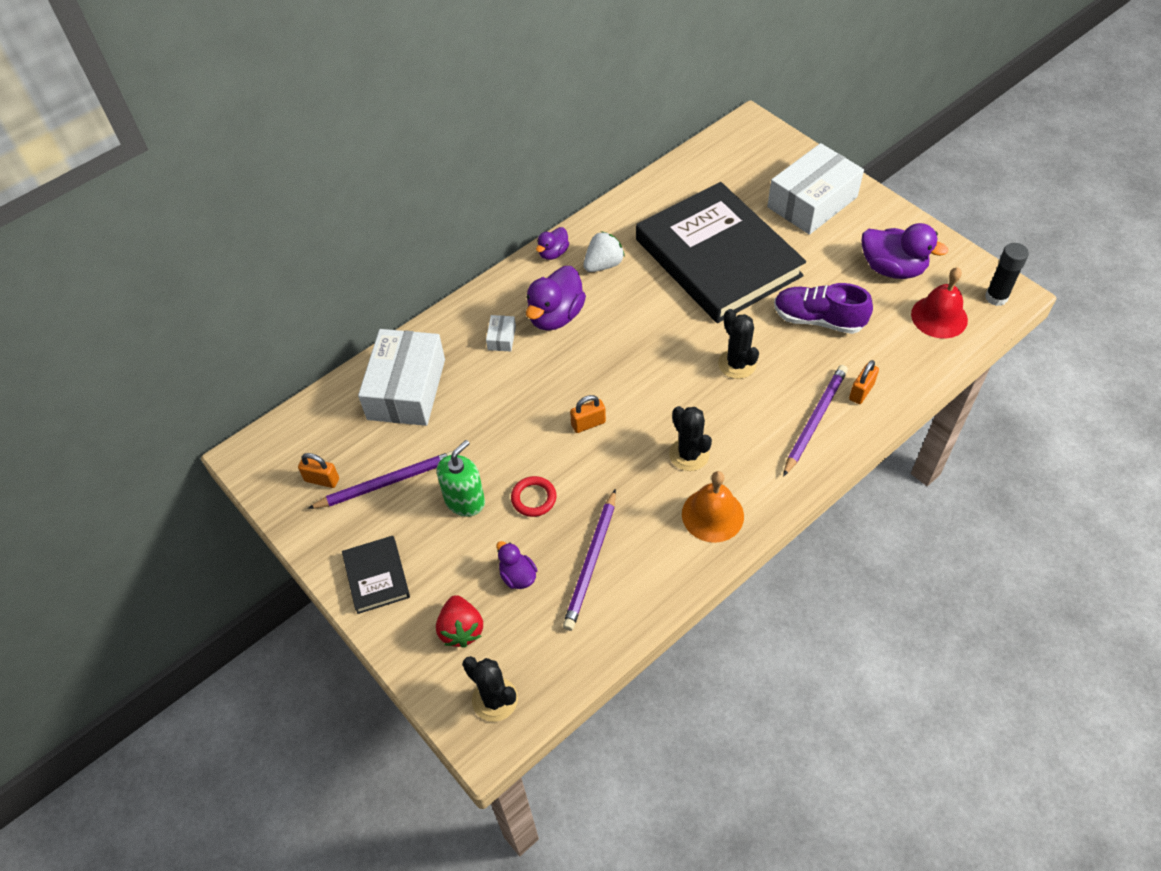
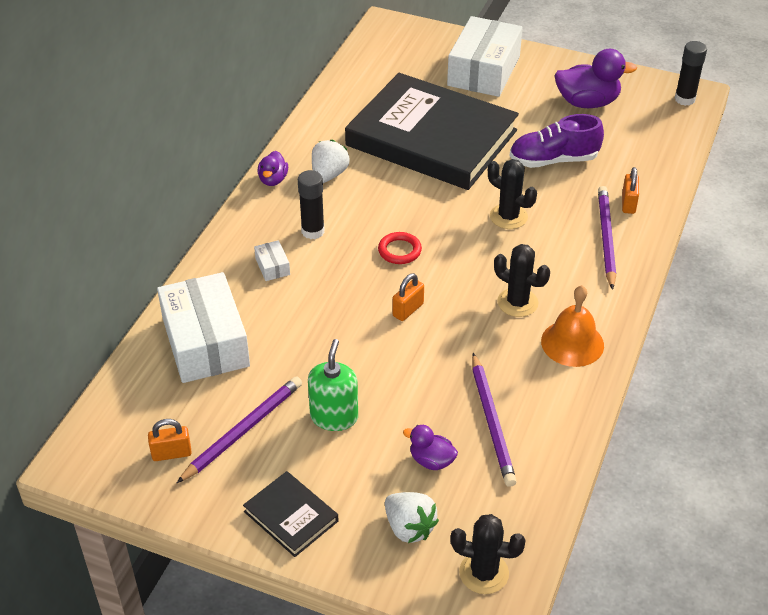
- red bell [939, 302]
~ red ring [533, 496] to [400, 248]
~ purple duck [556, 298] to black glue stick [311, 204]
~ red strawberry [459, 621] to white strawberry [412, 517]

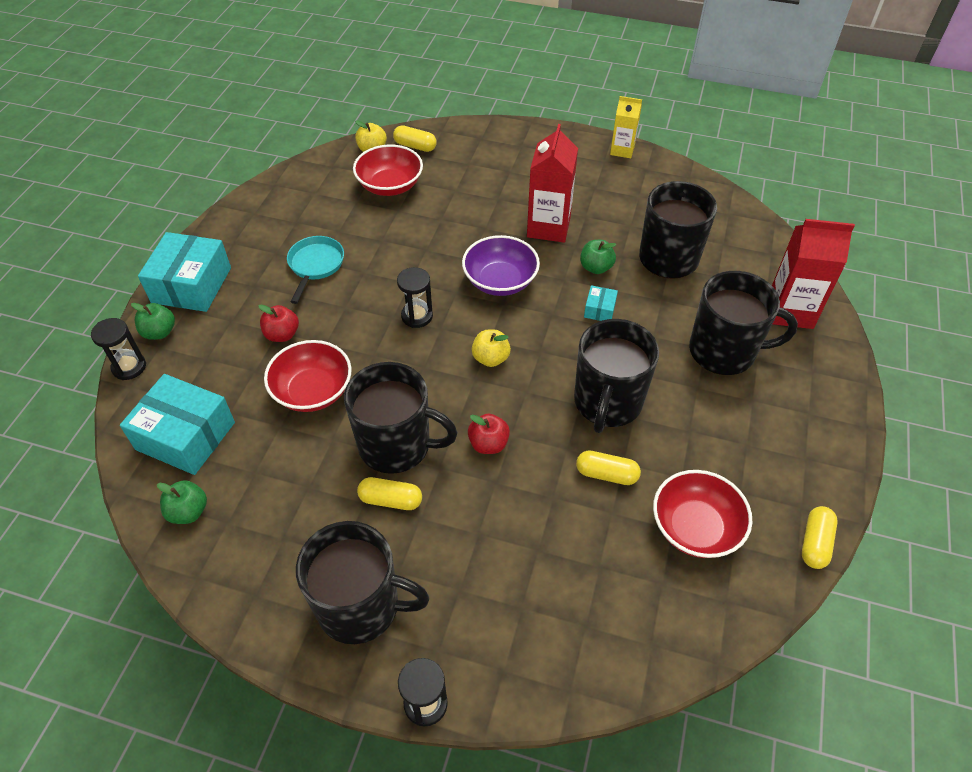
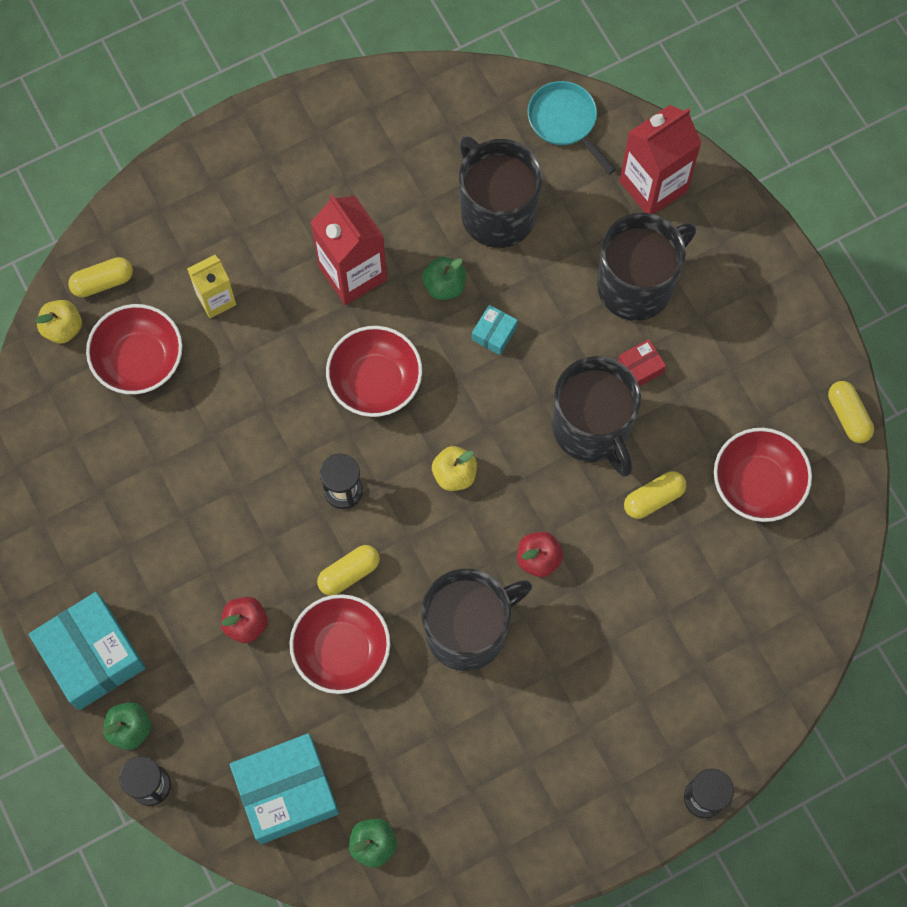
- black mug [363, 582]
+ red box [642, 362]
~ turquoise pan [315, 270] to [572, 127]
~ yellow capsule [389, 493] to [348, 570]
~ yellow carton [626, 127] to [212, 286]
~ purple bowl [501, 265] to red bowl [374, 371]
~ turquoise box [601, 303] = [495, 330] 60 degrees clockwise

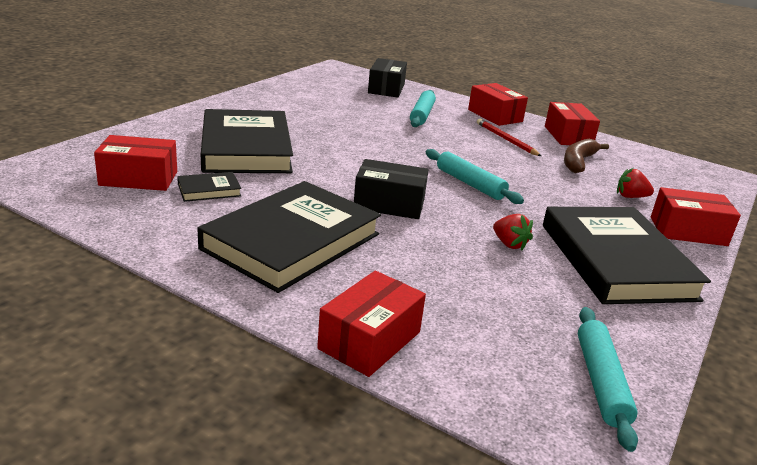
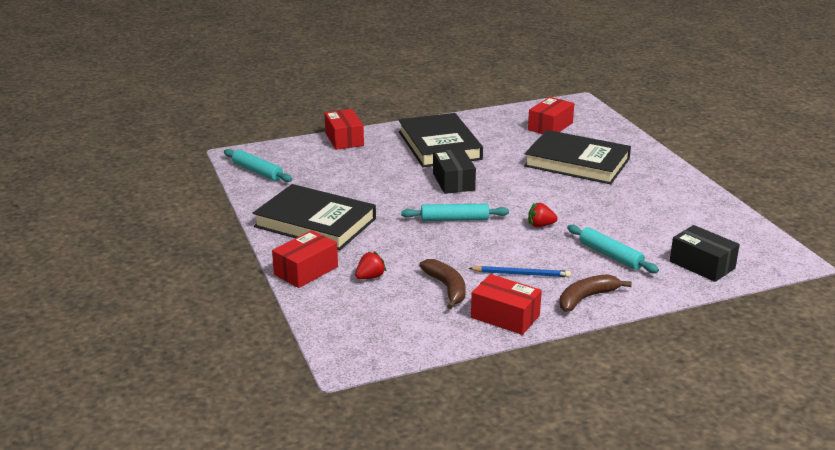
- black book [209, 187]
~ red strawberry [513, 232] to [543, 215]
~ red box [498, 104] to brown banana [595, 293]
~ red pencil [509, 137] to blue pencil [520, 271]
~ black box [391, 189] = [454, 171] 60 degrees counterclockwise

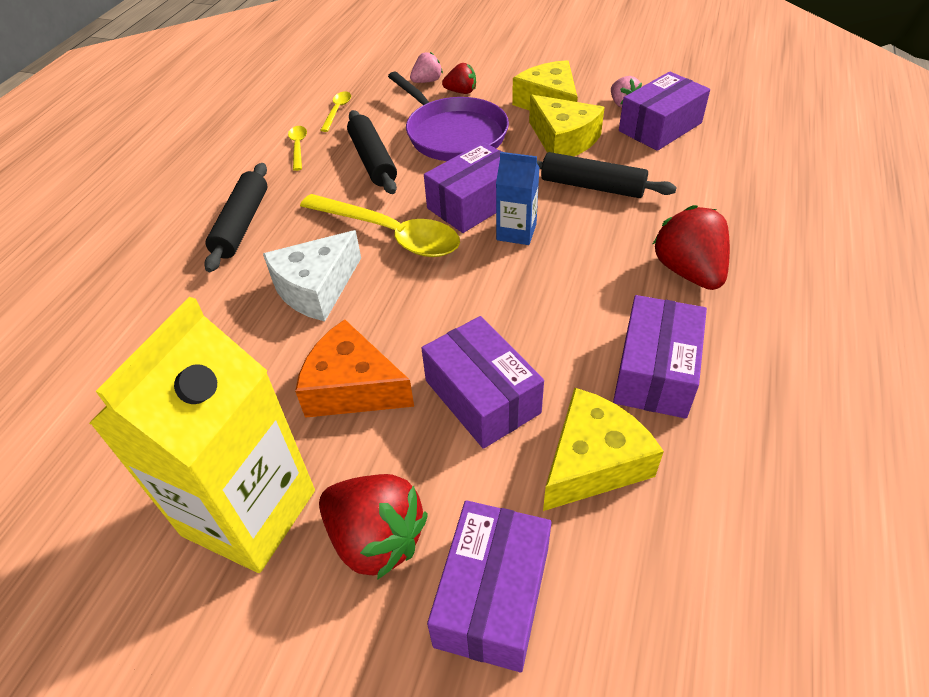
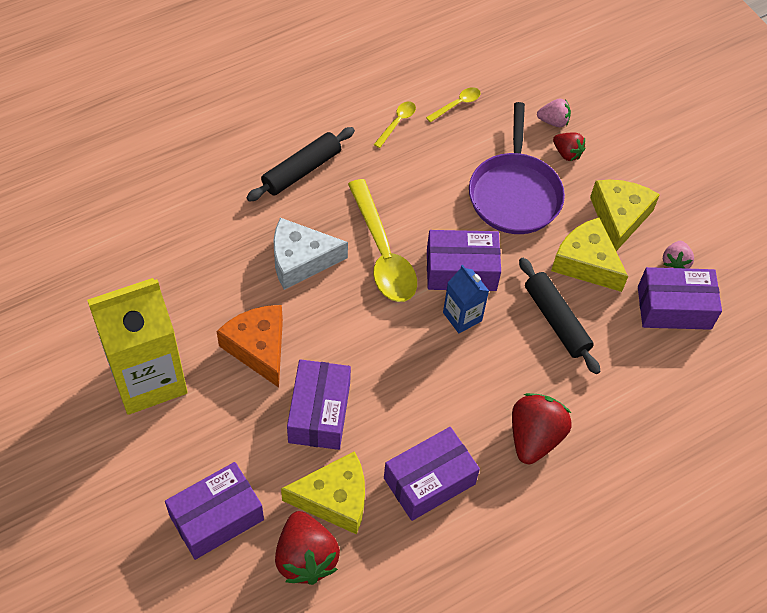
- black rolling pin [372, 152]
~ red strawberry [373, 527] to [307, 548]
~ yellow cheese [567, 125] = [589, 255] 135 degrees clockwise

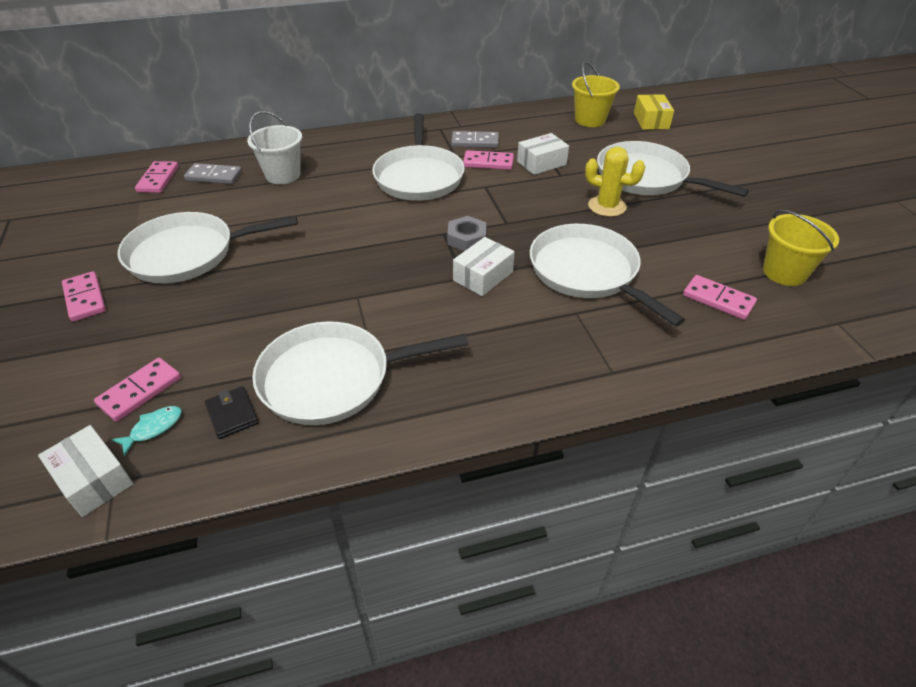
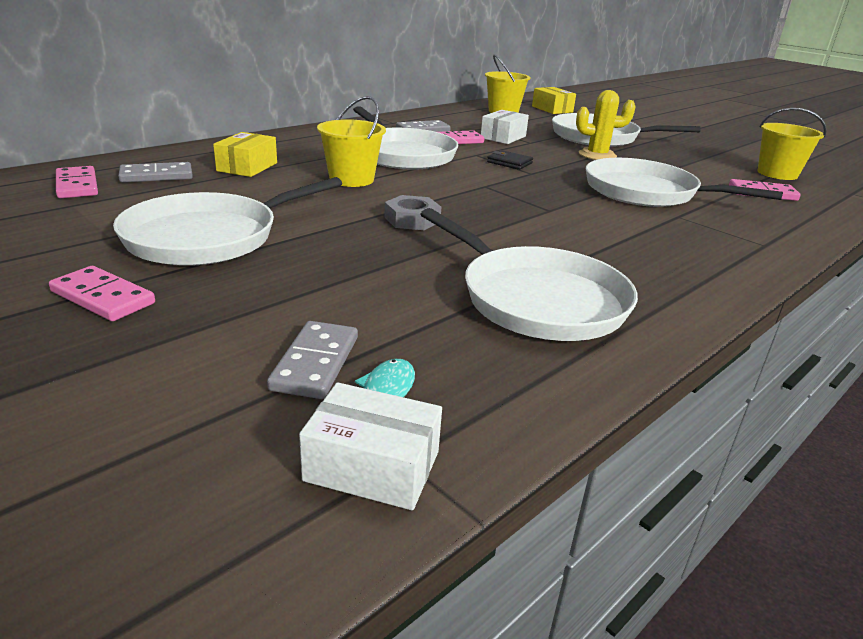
- white box [484, 266]
+ yellow bucket [351, 141]
~ black wallet [232, 412] to [510, 160]
~ grey nut [466, 233] to [412, 212]
~ white bucket [274, 147] to yellow box [245, 154]
~ pink domino [137, 390] to grey domino [312, 360]
~ white pan [360, 373] = [529, 274] 90 degrees counterclockwise

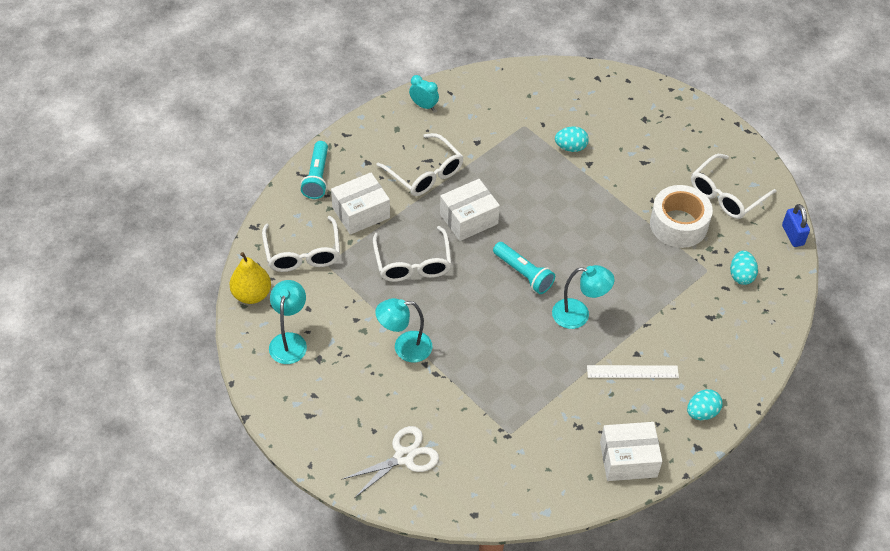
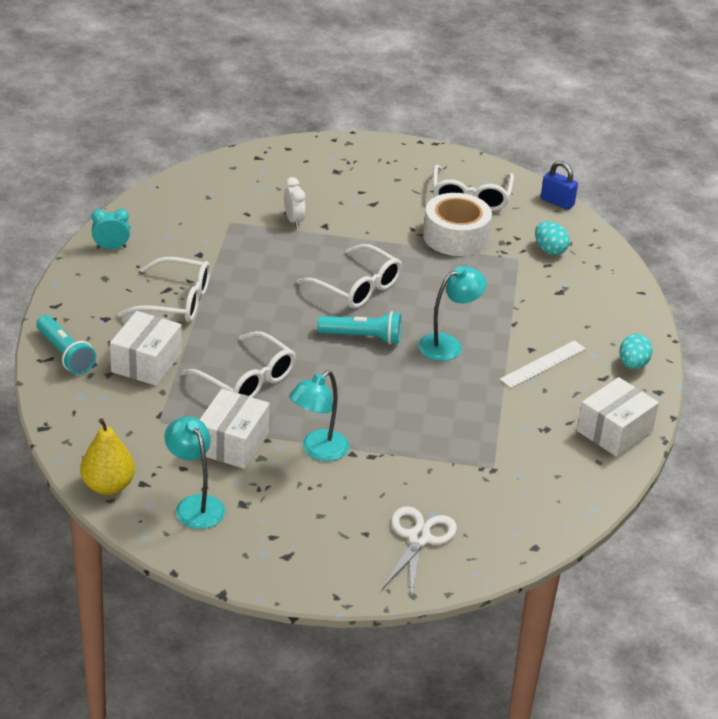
~ white glasses [301, 244] to [349, 276]
~ white box [470, 210] to [234, 429]
~ turquoise egg [572, 139] to white clock [294, 202]

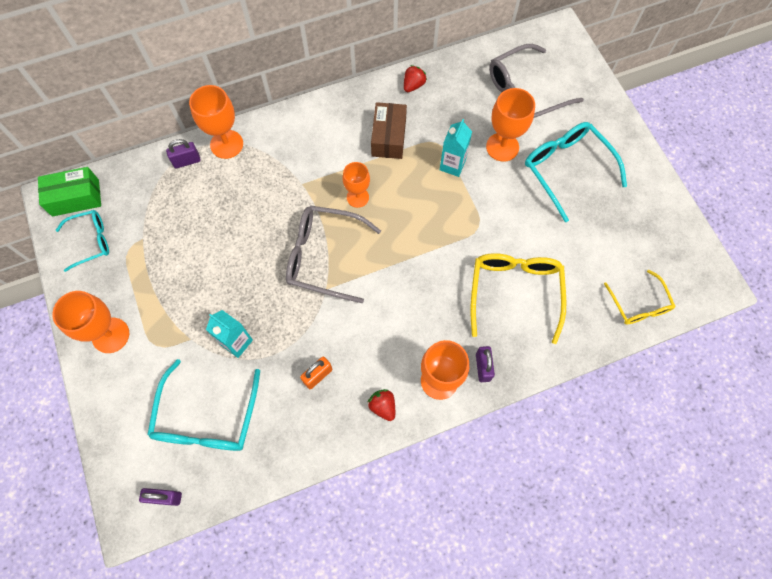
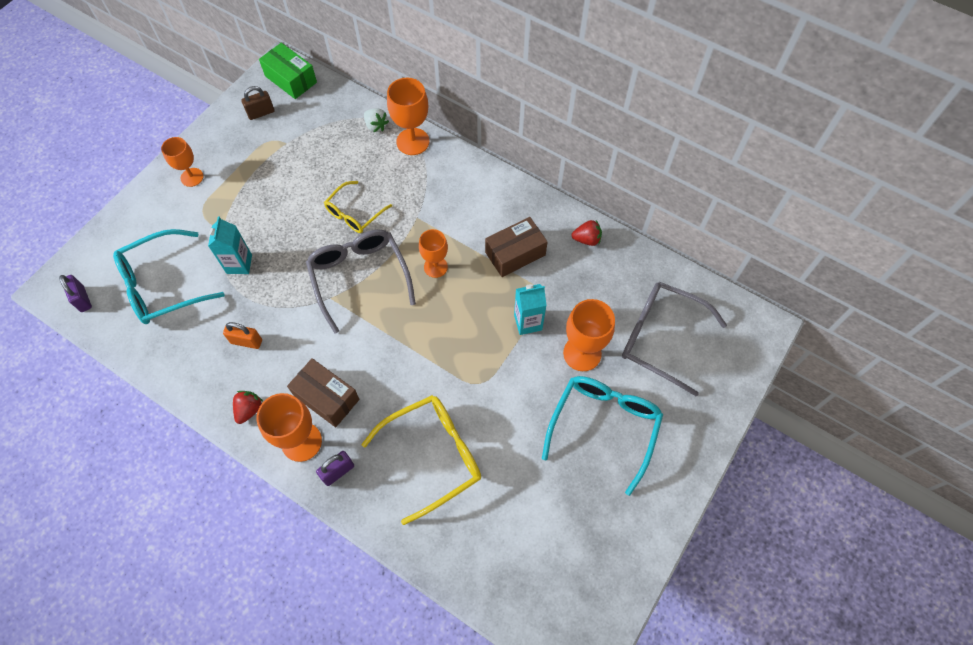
+ brown box [323, 392]
~ yellow glasses [640, 297] to [358, 207]
~ turquoise glasses [82, 241] to brown padlock [258, 103]
~ purple padlock [183, 154] to white strawberry [376, 120]
~ orange goblet [90, 322] = [182, 162] x0.66

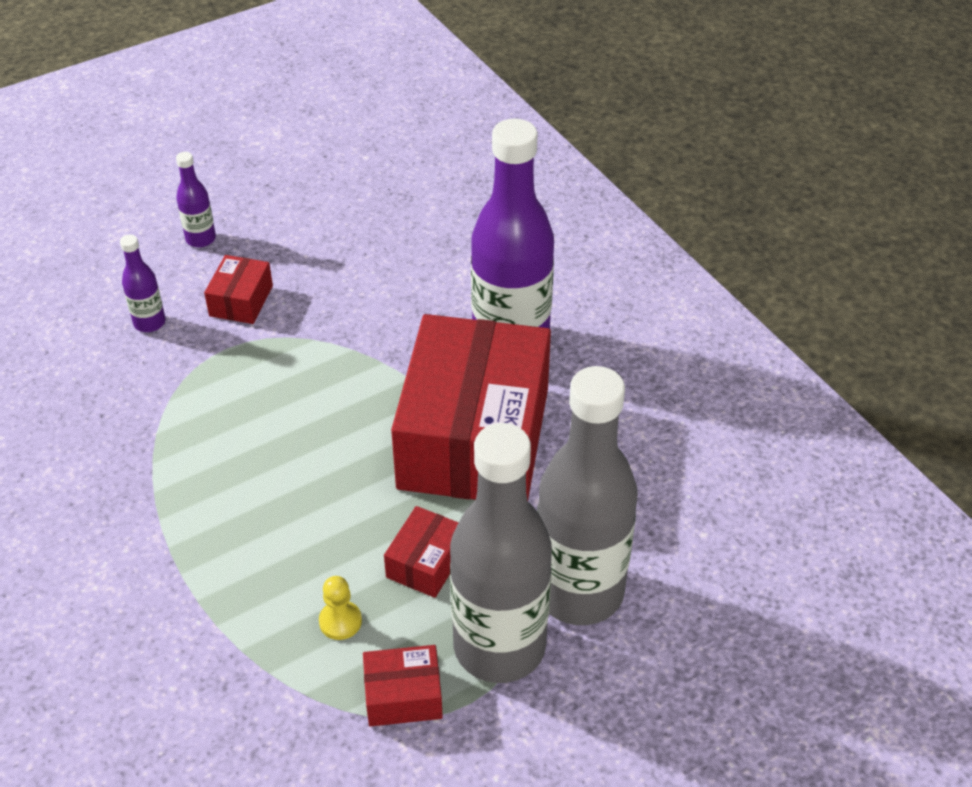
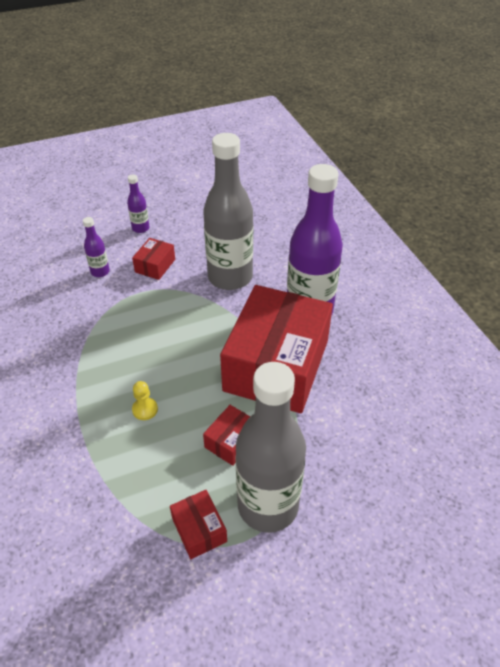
~ yellow pawn [340, 608] to [145, 400]
~ grey bottle [587, 495] to [228, 211]
~ red box [403, 686] = [198, 524] 60 degrees clockwise

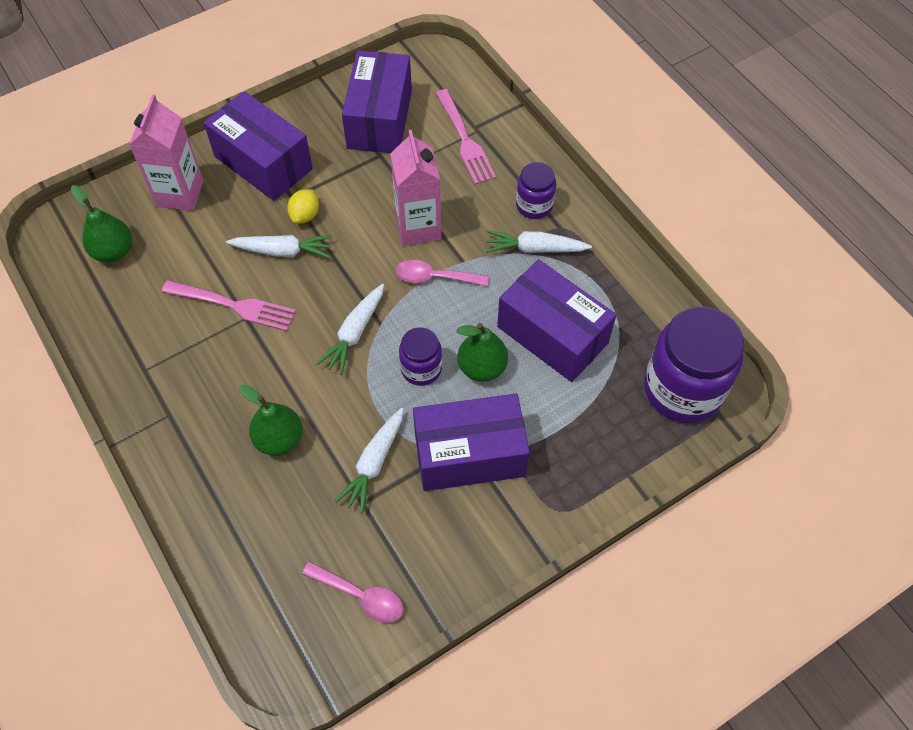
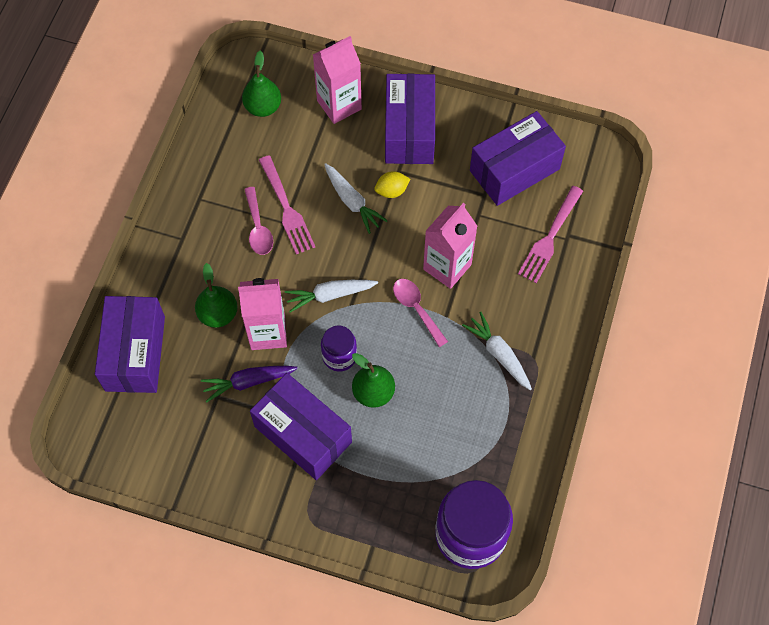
- purple jar [536, 190]
+ pink carton [262, 314]
~ pink spoon [353, 592] to [258, 221]
~ purple box [556, 320] to [130, 344]
~ white carrot [369, 461] to purple carrot [249, 384]

